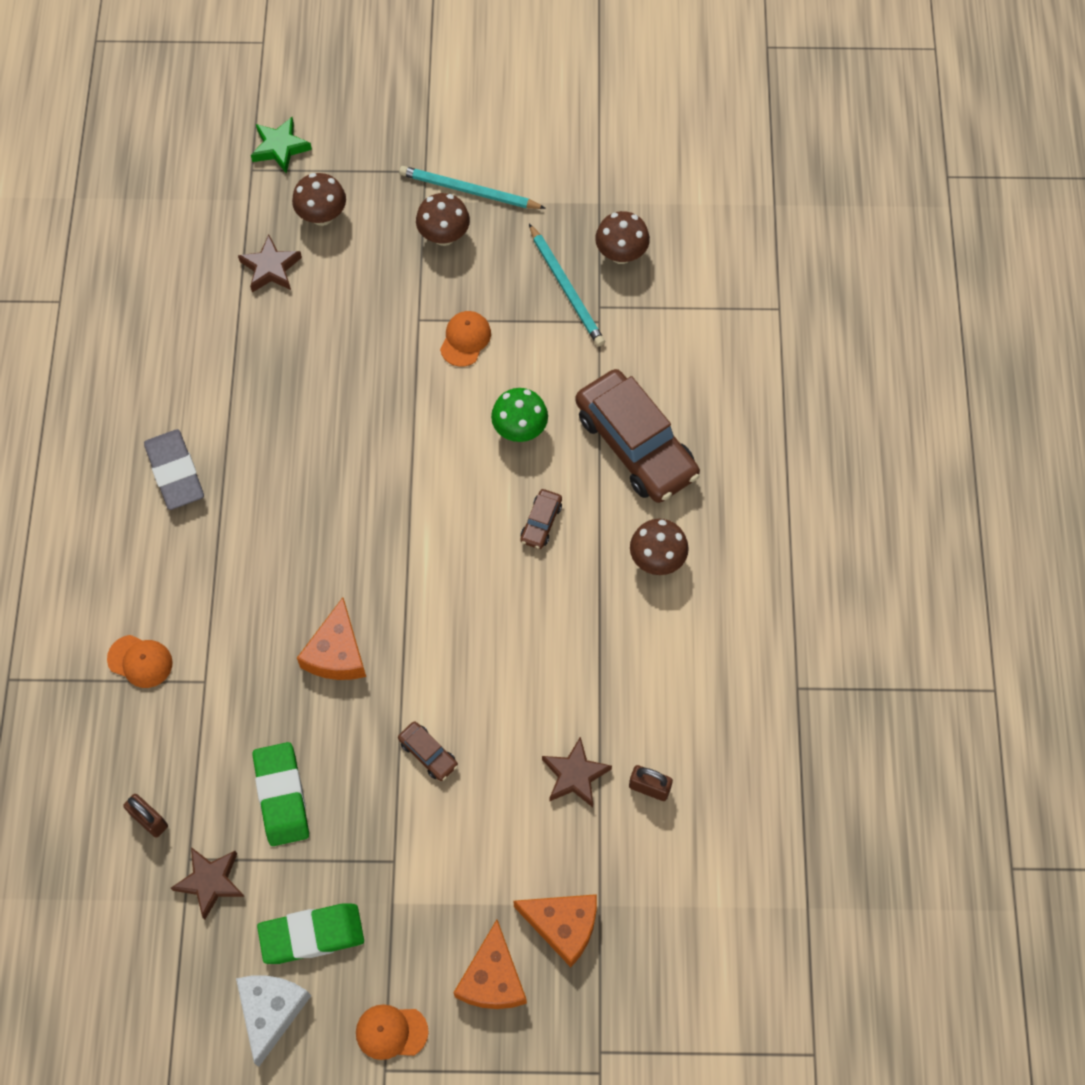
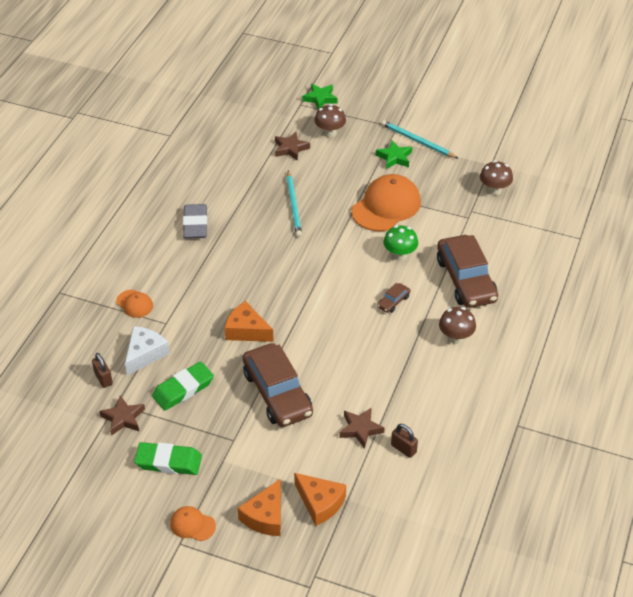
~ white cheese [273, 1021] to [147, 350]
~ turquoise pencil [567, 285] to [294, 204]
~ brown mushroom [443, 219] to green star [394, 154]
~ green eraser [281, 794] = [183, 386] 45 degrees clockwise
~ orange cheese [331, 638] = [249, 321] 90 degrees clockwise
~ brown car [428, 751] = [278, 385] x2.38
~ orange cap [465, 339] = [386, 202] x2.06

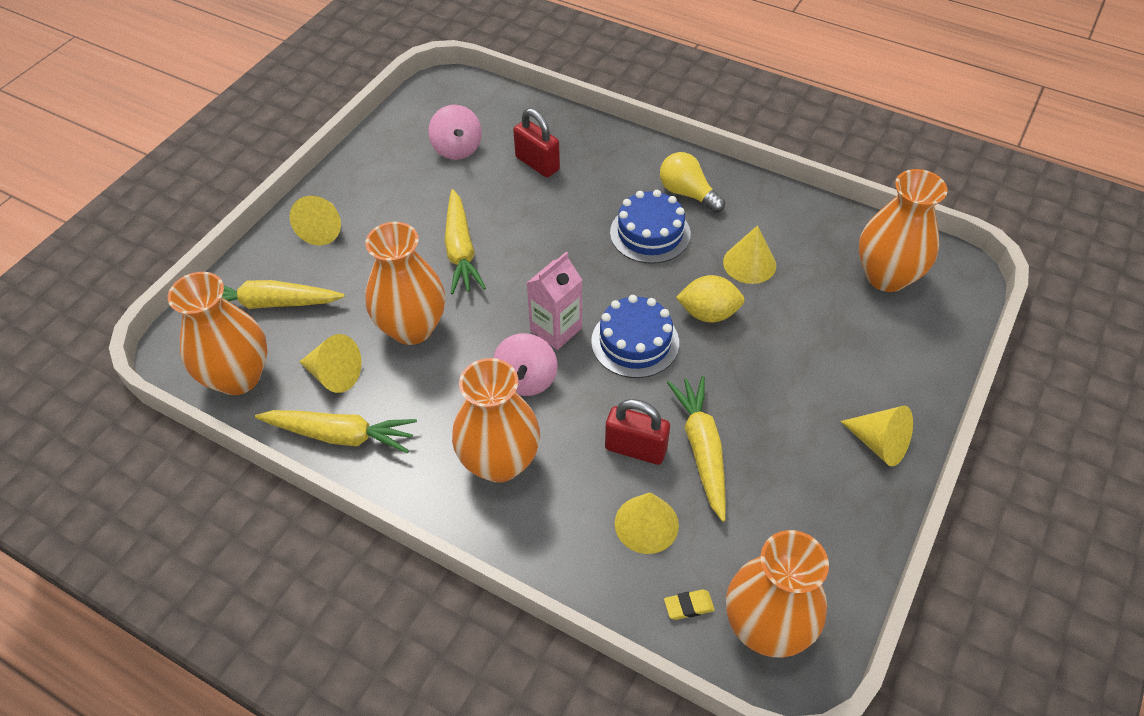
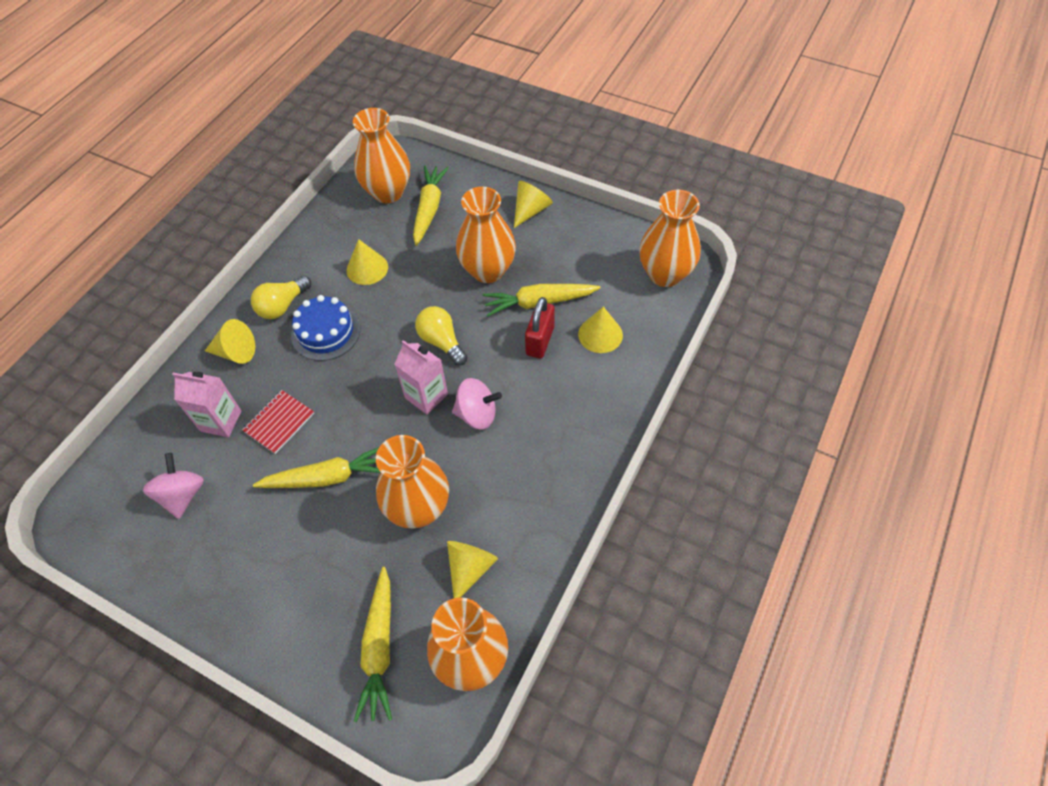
- yellow eraser [689, 604]
- yellow lemon [710, 298]
+ red notebook [278, 422]
~ yellow carrot [336, 431] to [431, 206]
~ yellow cone [315, 220] to [230, 341]
~ orange vase [496, 420] to [486, 235]
~ red padlock [536, 142] to pink carton [207, 404]
~ blue cake [635, 336] to yellow light bulb [441, 336]
~ pink spinning top [455, 132] = [173, 486] 75 degrees counterclockwise

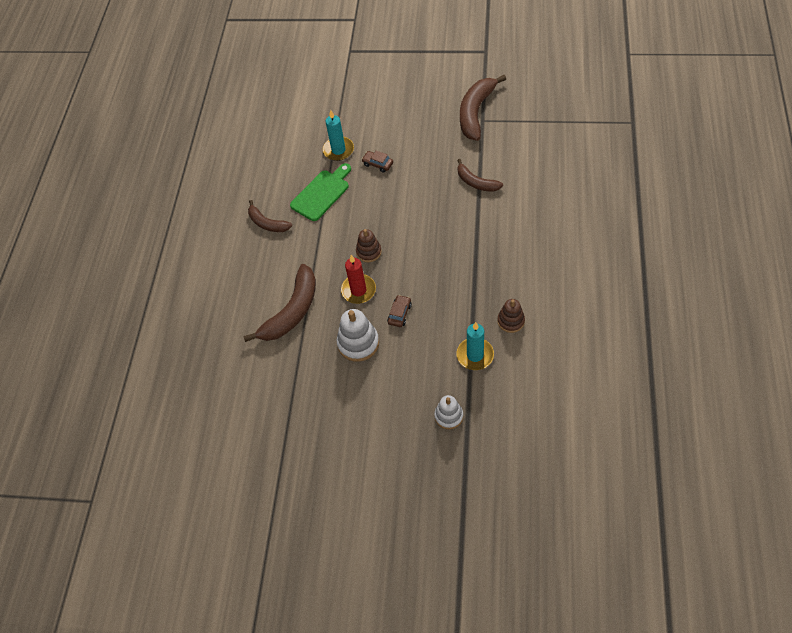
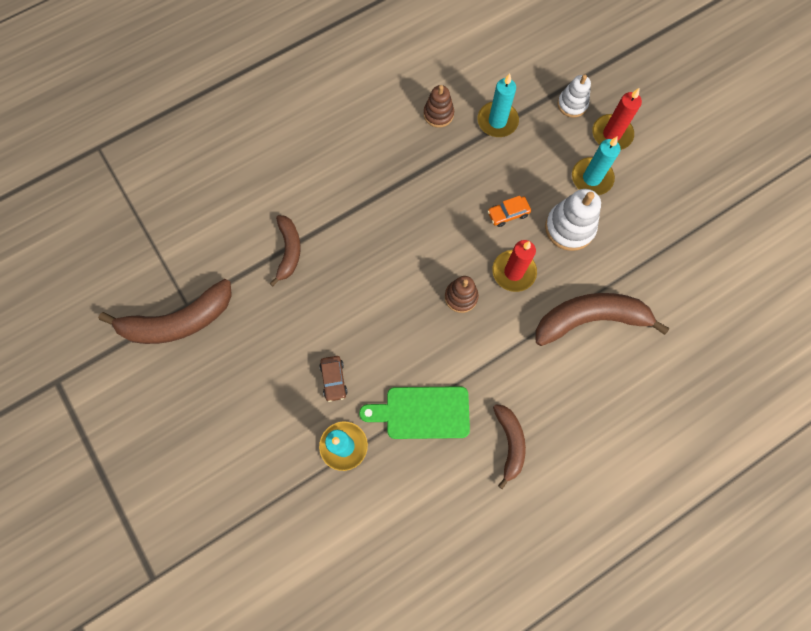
+ turquoise candle [596, 165]
+ red candle [617, 118]
~ brown car [399, 311] to orange car [509, 211]

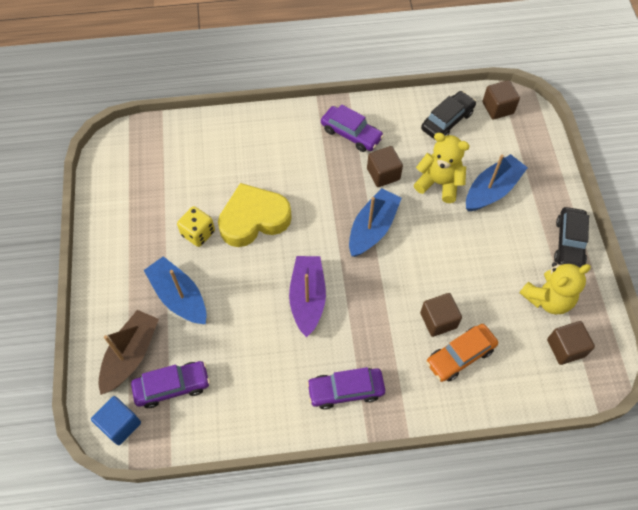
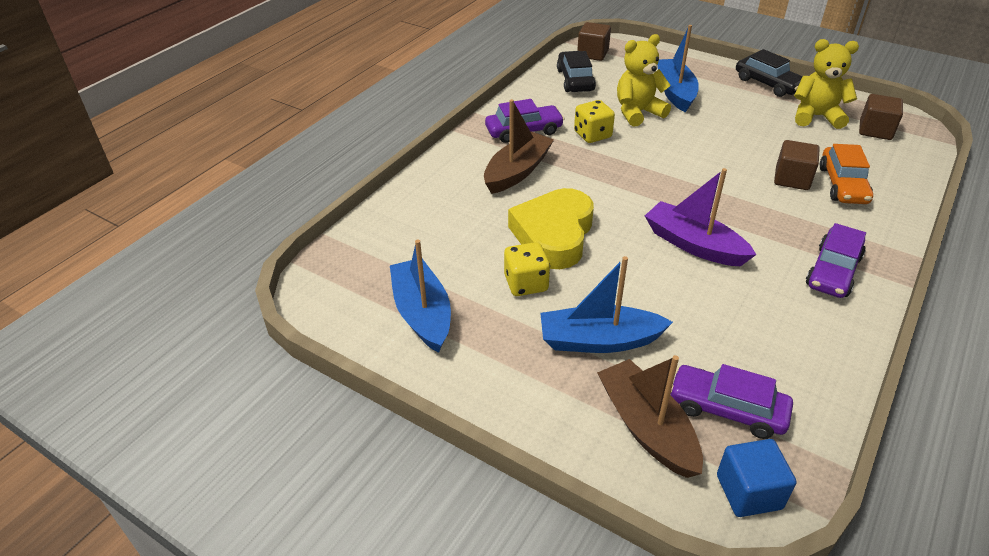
+ brown boat [519, 146]
~ blue boat [375, 222] to [420, 296]
~ brown cube [385, 166] to yellow dice [594, 121]
~ purple car [170, 384] = [731, 401] 90 degrees counterclockwise
~ yellow teddy bear [555, 288] = [826, 84] 90 degrees counterclockwise

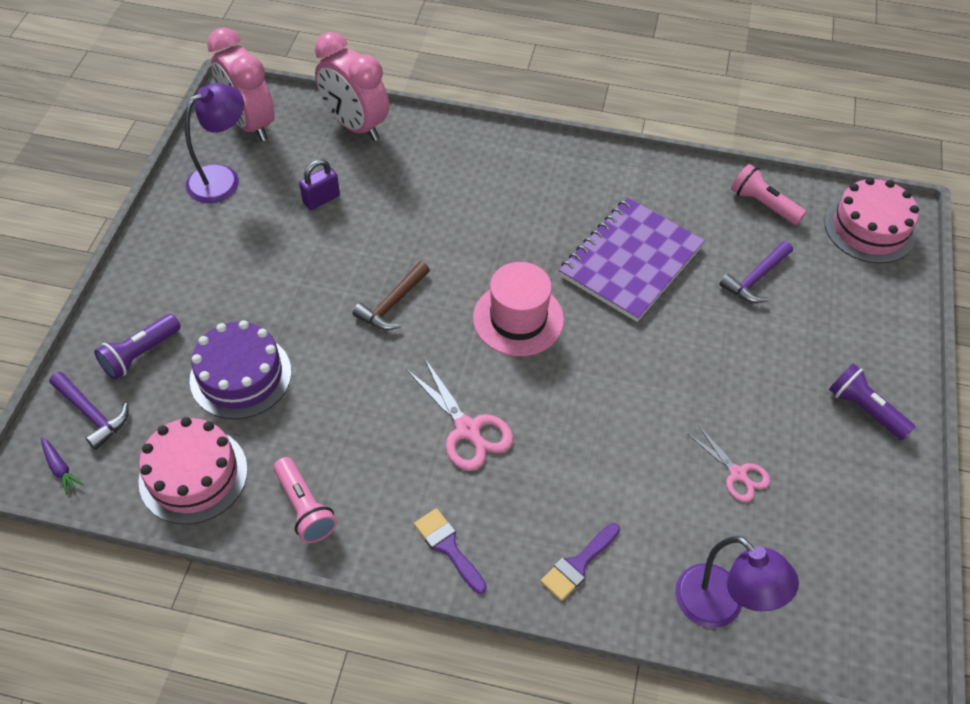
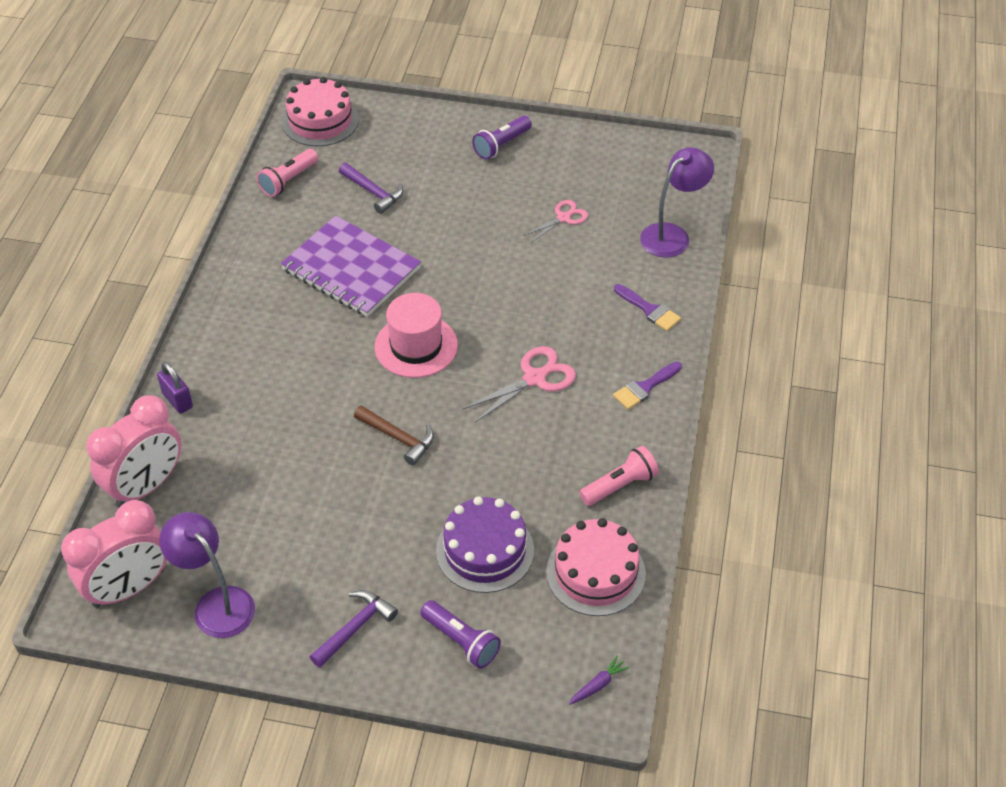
~ purple hammer [89, 411] to [354, 629]
~ purple padlock [319, 184] to [175, 388]

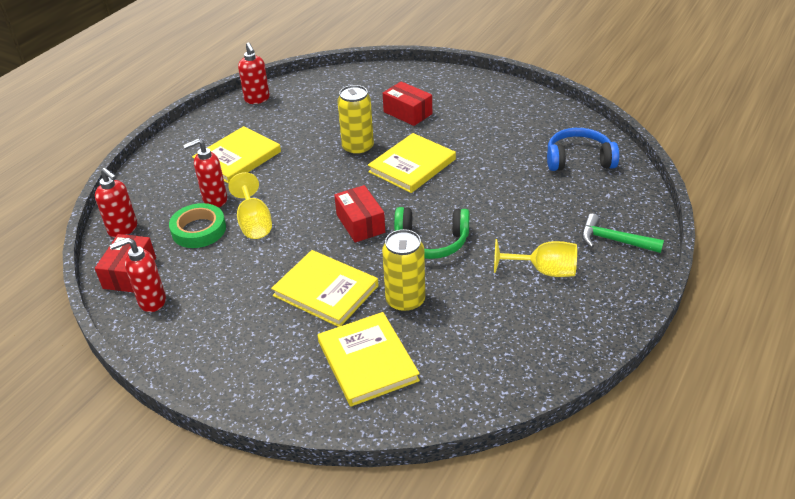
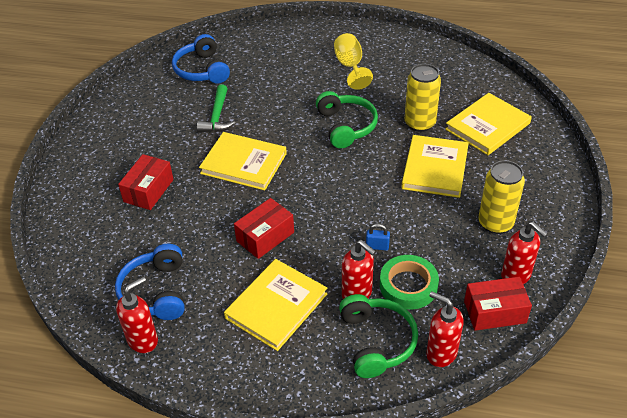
+ blue headphones [150, 282]
+ green headphones [378, 336]
~ red box [359, 214] to [264, 228]
~ yellow can [355, 120] to [501, 197]
~ green hammer [623, 233] to [216, 108]
~ yellow goblet [250, 205] to blue padlock [378, 237]
~ red soap dispenser [116, 203] = [445, 329] 75 degrees counterclockwise
~ yellow book [236, 155] = [275, 305] 75 degrees counterclockwise

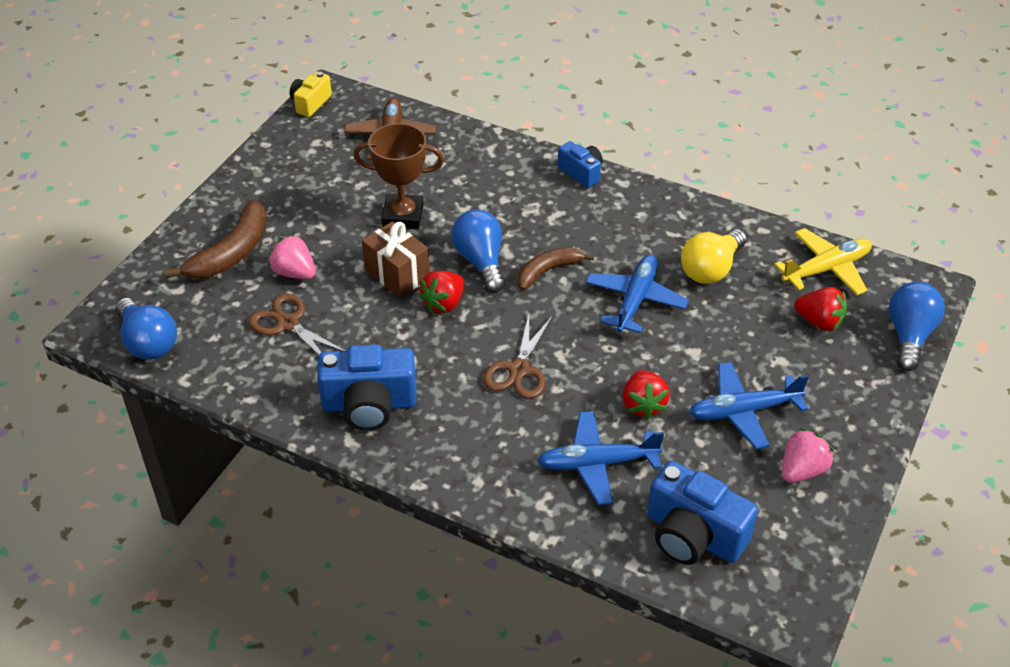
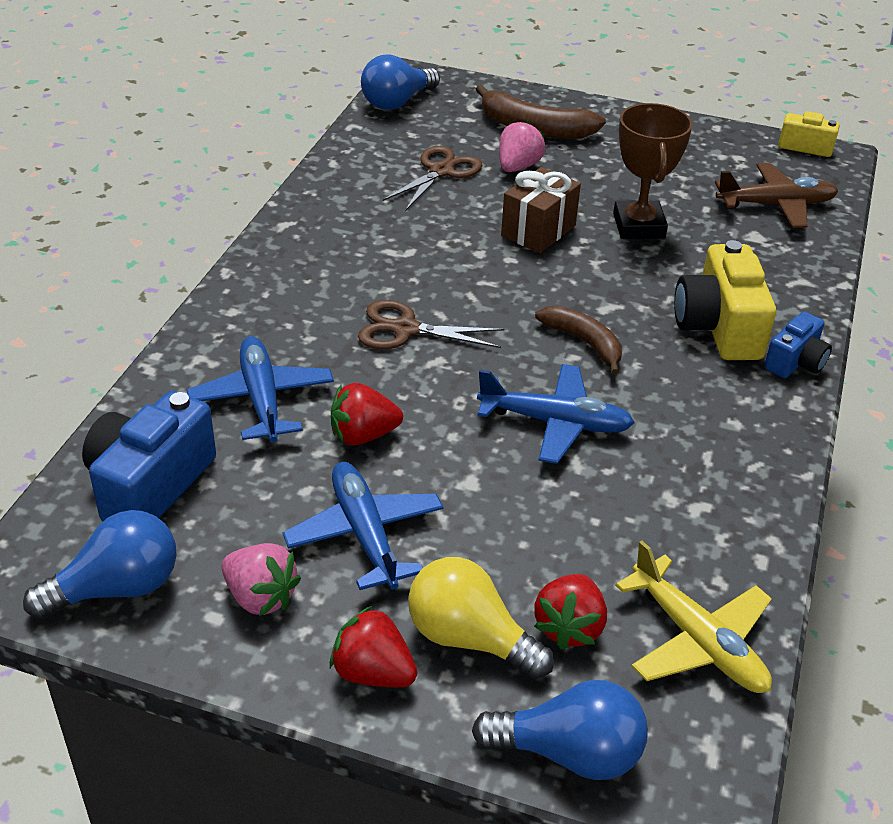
- blue camera [366, 388]
+ yellow camera [725, 300]
~ red strawberry [441, 292] to [373, 646]
~ blue light bulb [478, 251] to [100, 564]
~ yellow light bulb [714, 256] to [481, 618]

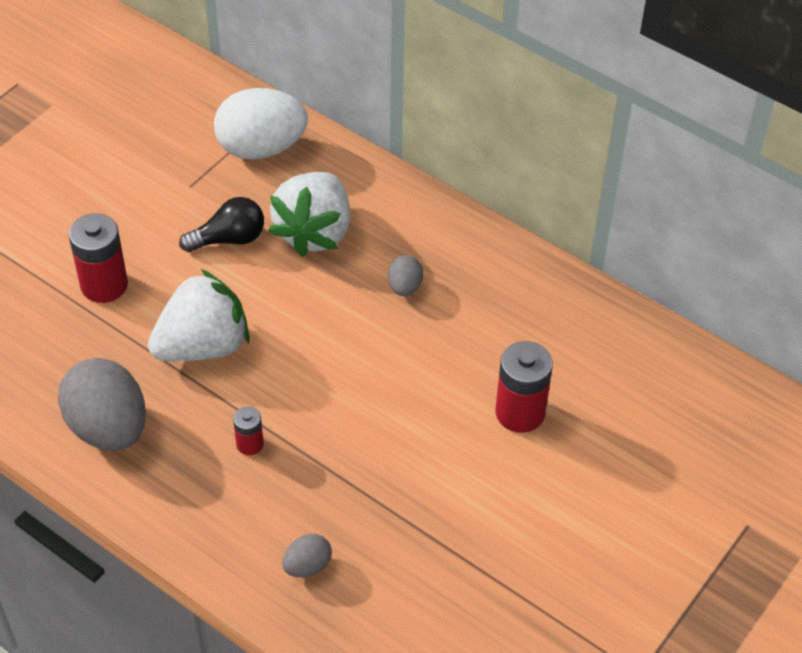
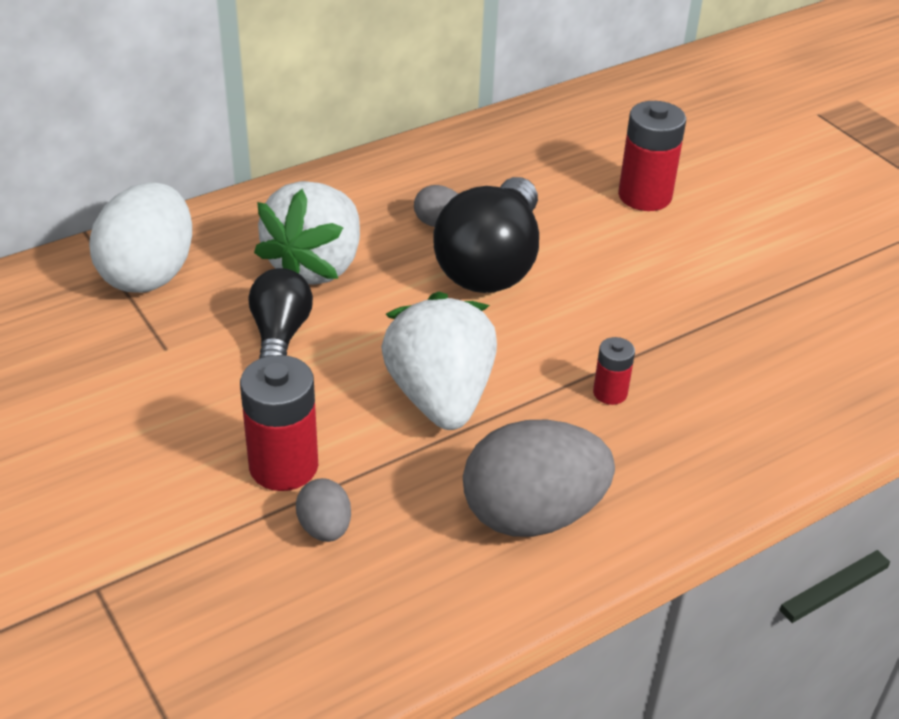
+ black light bulb [486, 235]
~ grey egg [307, 555] to [323, 510]
~ white strawberry [309, 214] = [307, 233] 75 degrees clockwise

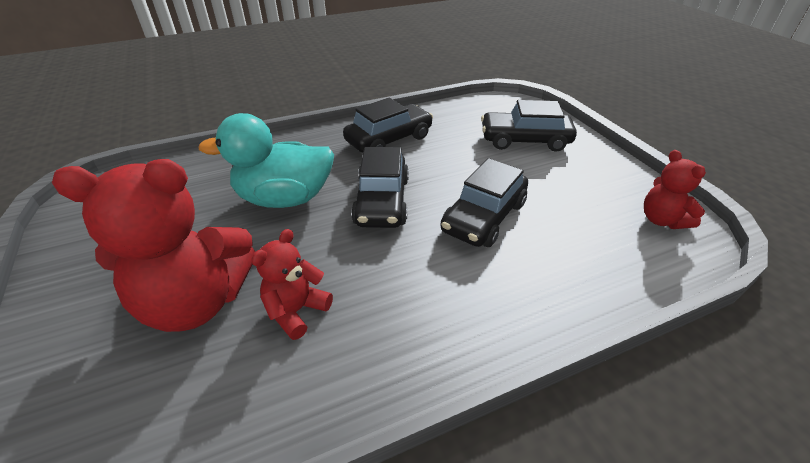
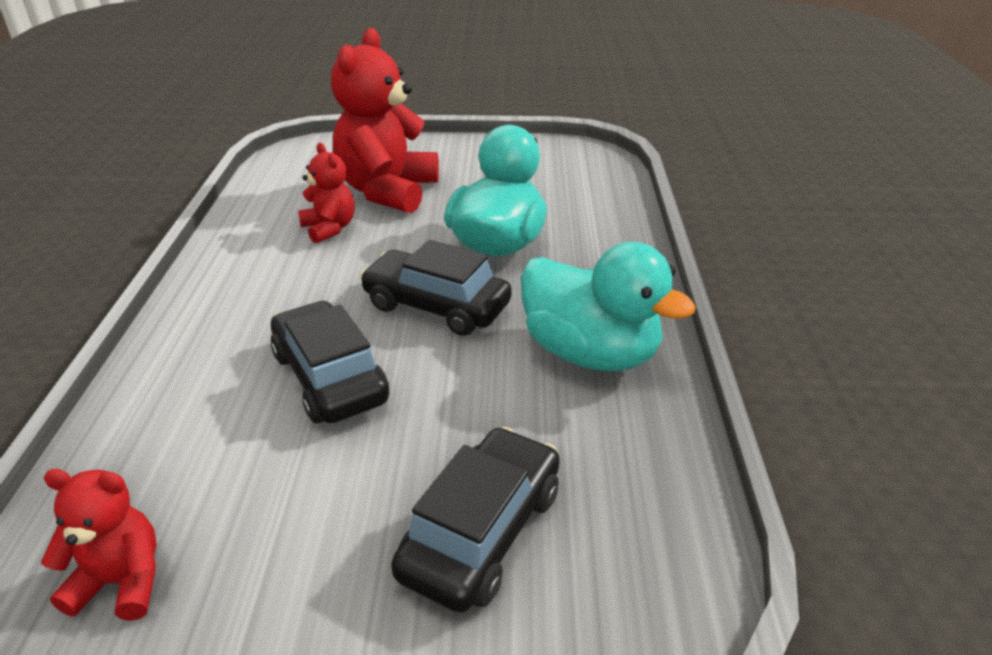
~ black car [388, 125] to turquoise duck [608, 306]

